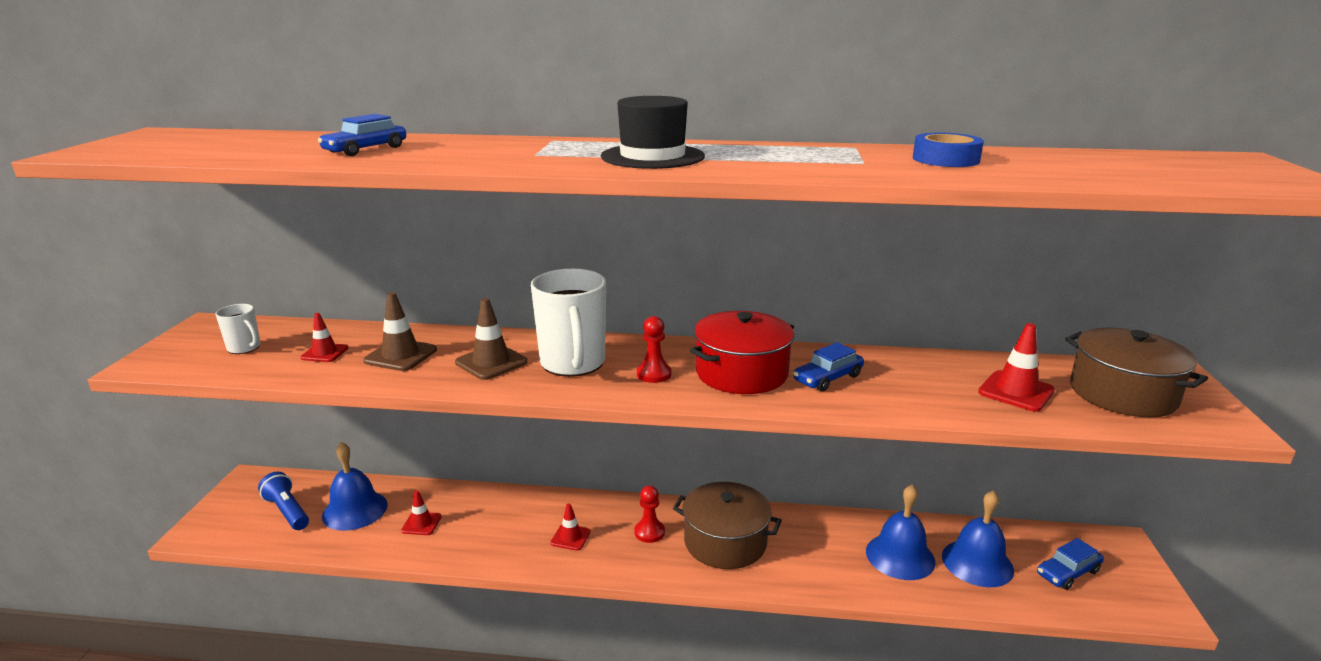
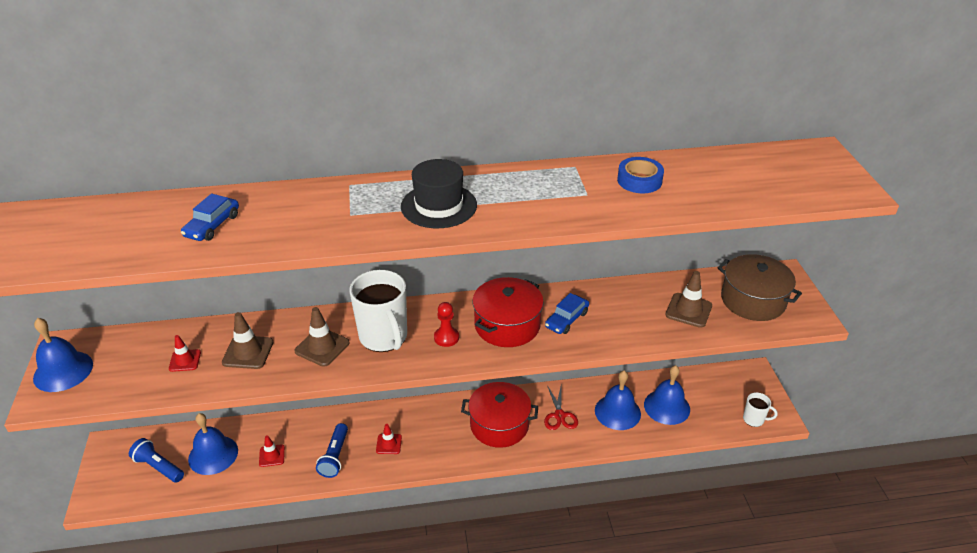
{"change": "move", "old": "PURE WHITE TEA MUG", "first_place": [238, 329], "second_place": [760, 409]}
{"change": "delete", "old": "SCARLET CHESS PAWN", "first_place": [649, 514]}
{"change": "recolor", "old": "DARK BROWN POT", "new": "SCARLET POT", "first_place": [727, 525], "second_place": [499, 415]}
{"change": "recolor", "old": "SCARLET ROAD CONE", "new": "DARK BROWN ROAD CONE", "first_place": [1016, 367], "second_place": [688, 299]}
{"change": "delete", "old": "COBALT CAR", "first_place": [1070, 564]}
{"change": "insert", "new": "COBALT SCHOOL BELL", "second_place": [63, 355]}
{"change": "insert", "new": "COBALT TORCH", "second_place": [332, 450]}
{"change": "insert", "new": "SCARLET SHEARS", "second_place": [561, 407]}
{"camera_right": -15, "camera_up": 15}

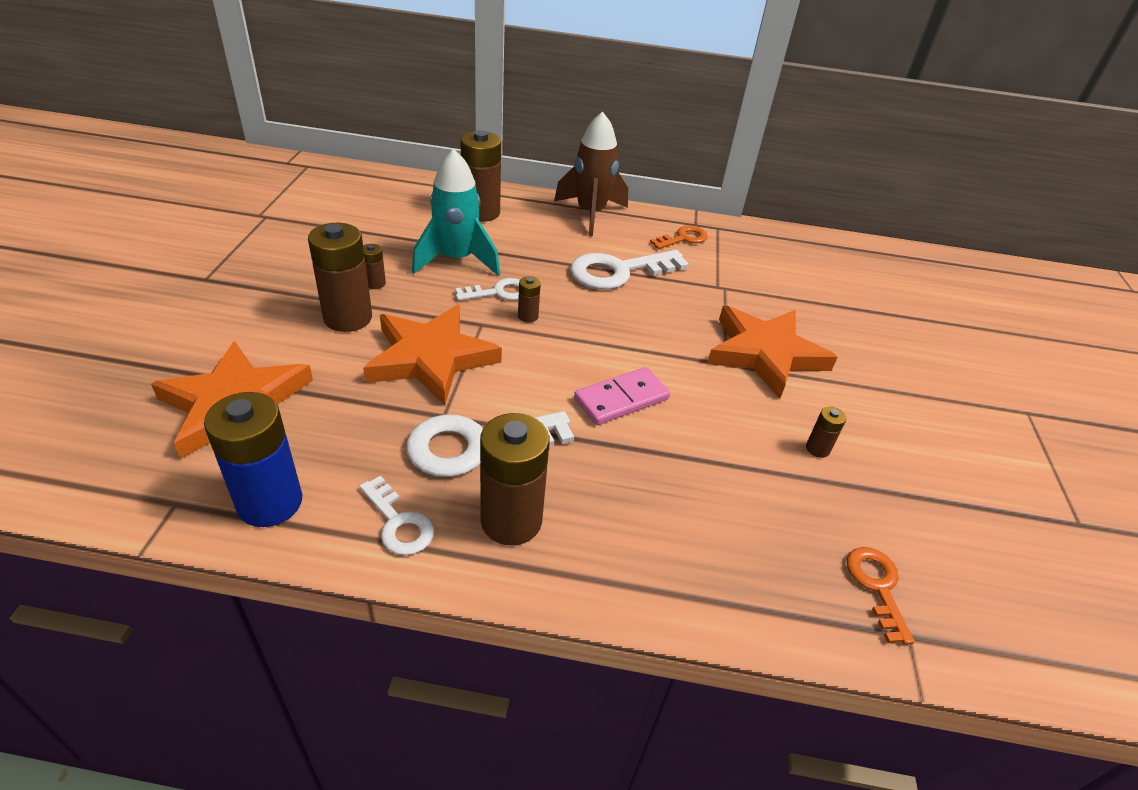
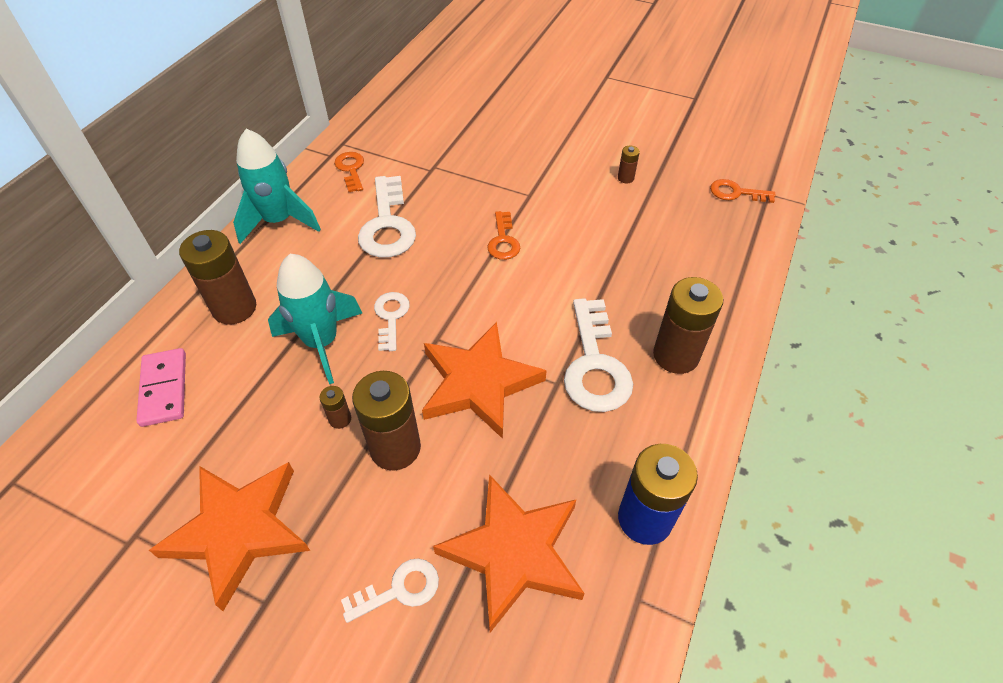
{"change": "move", "old": "PURE WHITE KEY", "first_place": [396, 515], "second_place": [390, 590]}
{"change": "delete", "old": "DARK BROWN POWER CELL", "first_place": [529, 299]}
{"change": "recolor", "old": "DARK BROWN TOY ROCKET", "new": "TEAL TOY ROCKET", "first_place": [591, 173], "second_place": [277, 186]}
{"change": "move", "old": "ROSY DOMINO TILE", "first_place": [622, 396], "second_place": [161, 387]}
{"change": "move", "old": "BRIGHT ORANGE STAR SHAPE", "first_place": [772, 352], "second_place": [229, 536]}
{"change": "insert", "new": "BRIGHT ORANGE KEY", "second_place": [503, 235]}
{"camera_right": -70, "camera_up": 10}

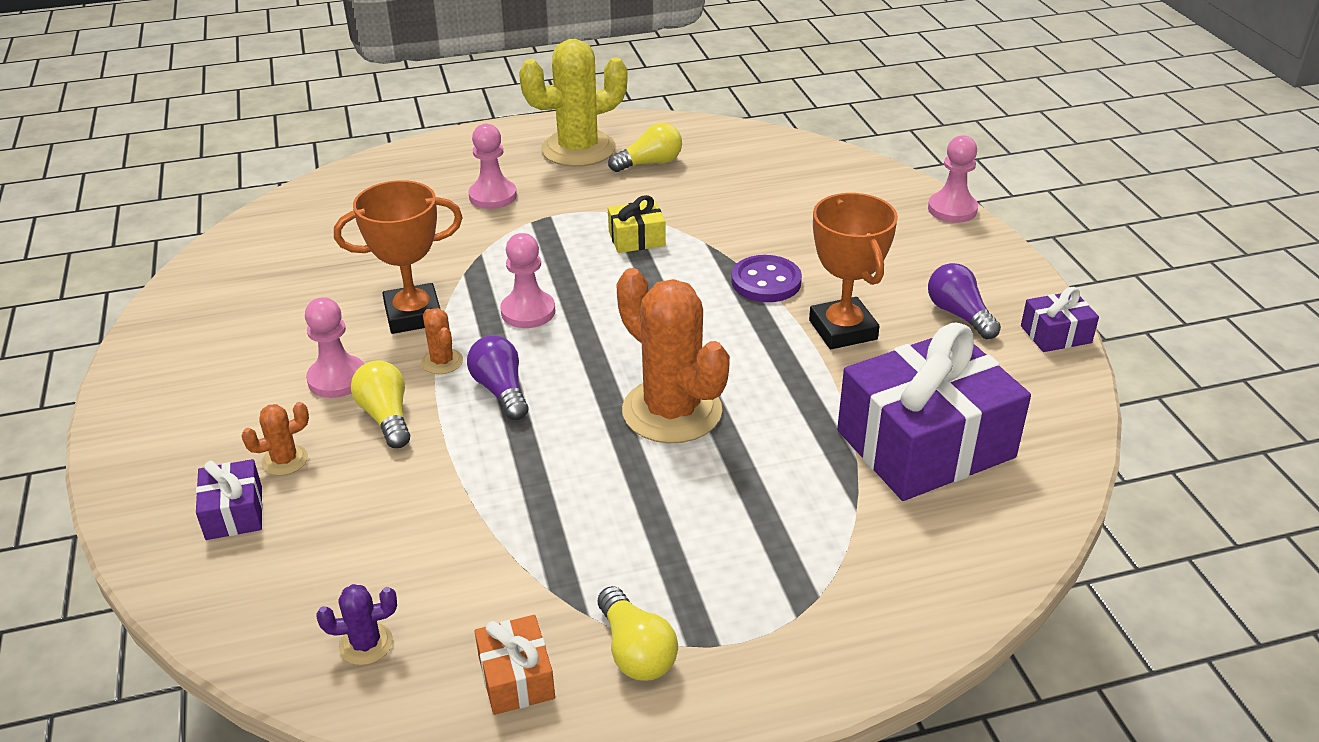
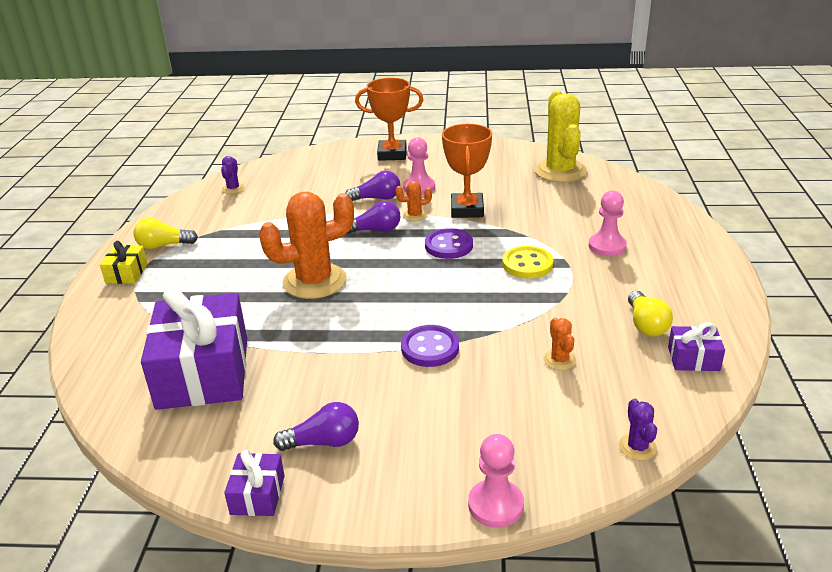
{"change": "move", "old": "ROYAL PURPLE WRAPPED GIFT", "first_place": [229, 499], "second_place": [696, 347]}
{"change": "move", "old": "BRIGHT ORANGE SAGUARO CACTUS", "first_place": [275, 439], "second_place": [559, 343]}
{"change": "recolor", "old": "GOLDEN LIGHT BULB", "new": "ROYAL PURPLE LIGHT BULB", "first_place": [380, 404], "second_place": [373, 186]}
{"change": "delete", "old": "BRIGHT ORANGE WRAPPED GIFT", "first_place": [515, 665]}
{"change": "replace", "old": "ROSY CHESS PAWN", "new": "ROYAL PURPLE SHIRT BUTTON", "first_place": [527, 280], "second_place": [449, 243]}
{"change": "move", "old": "GOLDEN SAGUARO CACTUS", "first_place": [573, 103], "second_place": [560, 136]}
{"change": "move", "old": "GOLDEN WRAPPED GIFT", "first_place": [637, 224], "second_place": [124, 262]}
{"change": "move", "old": "BRIGHT ORANGE TROPHY", "first_place": [853, 271], "second_place": [389, 119]}
{"change": "insert", "new": "GOLDEN SHIRT BUTTON", "second_place": [527, 262]}
{"change": "insert", "new": "ROYAL PURPLE SAGUARO CACTUS", "second_place": [638, 429]}
{"camera_right": 110, "camera_up": -5}

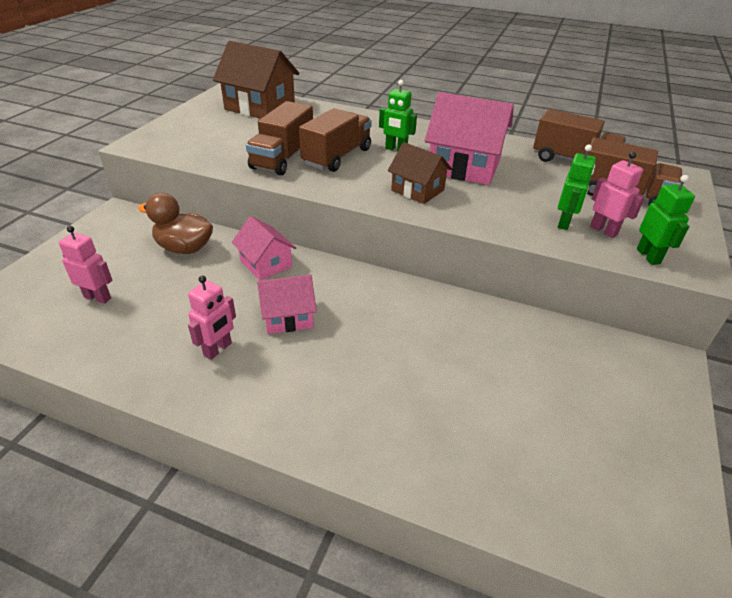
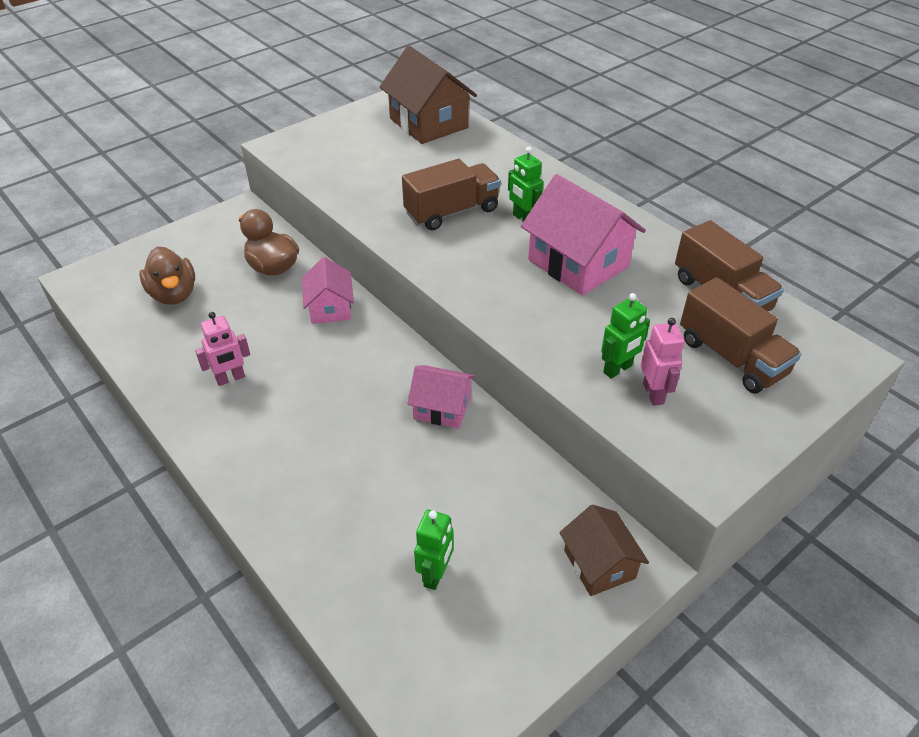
{"change": "replace", "old": "ROSY ROBOT", "new": "DARK BROWN DUCK", "first_place": [85, 265], "second_place": [167, 275]}
{"change": "delete", "old": "DARK BROWN TRUCK", "first_place": [279, 138]}
{"change": "move", "old": "ROSY TOY HOUSE", "first_place": [287, 304], "second_place": [441, 397]}
{"change": "move", "old": "DARK BROWN TOY HOUSE", "first_place": [420, 173], "second_place": [604, 550]}
{"change": "move", "old": "GREEN ROBOT", "first_place": [666, 220], "second_place": [434, 549]}
{"camera_right": 30, "camera_up": 5}

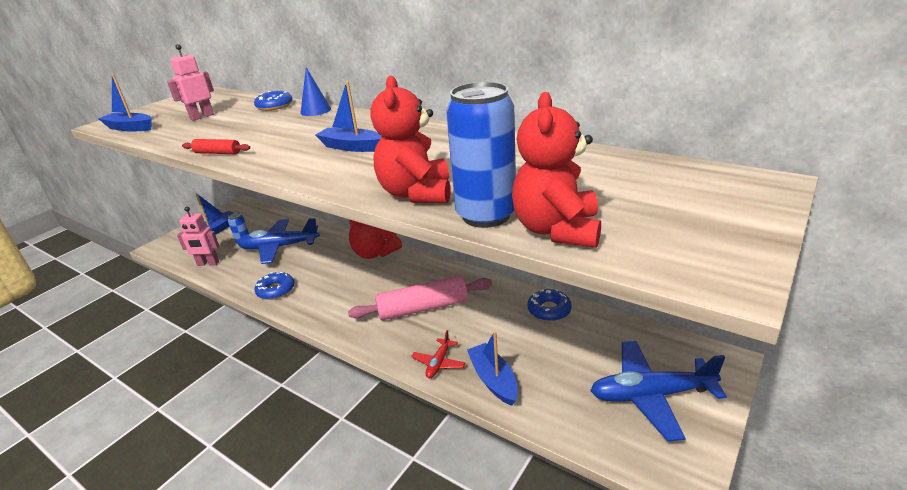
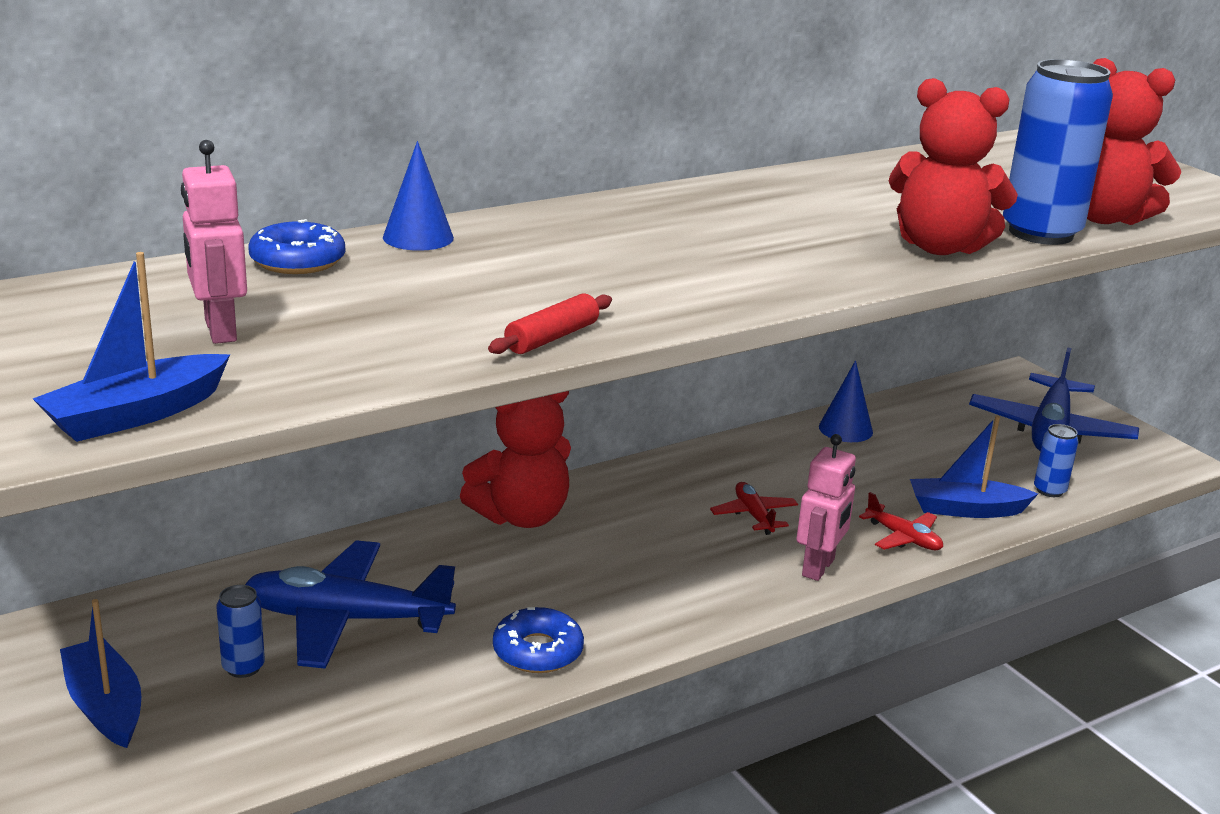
{"change": "move", "old": "ROSY ROBOT", "first_place": [198, 236], "second_place": [826, 507]}
{"change": "rotate", "old": "COBALT AEROPLANE", "first_place": [278, 241], "second_place": [350, 604], "degrees": 75}
{"change": "delete", "old": "COBALT BOAT", "first_place": [349, 116]}
{"change": "replace", "old": "ROSY DOUGH ROLLER", "new": "SCARLET AEROPLANE", "first_place": [420, 298], "second_place": [754, 508]}
{"change": "replace", "old": "COBALT GLAZED DONUT", "new": "COBALT CONE SHAPE", "first_place": [549, 305], "second_place": [846, 401]}
{"change": "insert", "new": "COBALT TIN", "second_place": [1056, 460]}
{"camera_right": -70, "camera_up": -5}

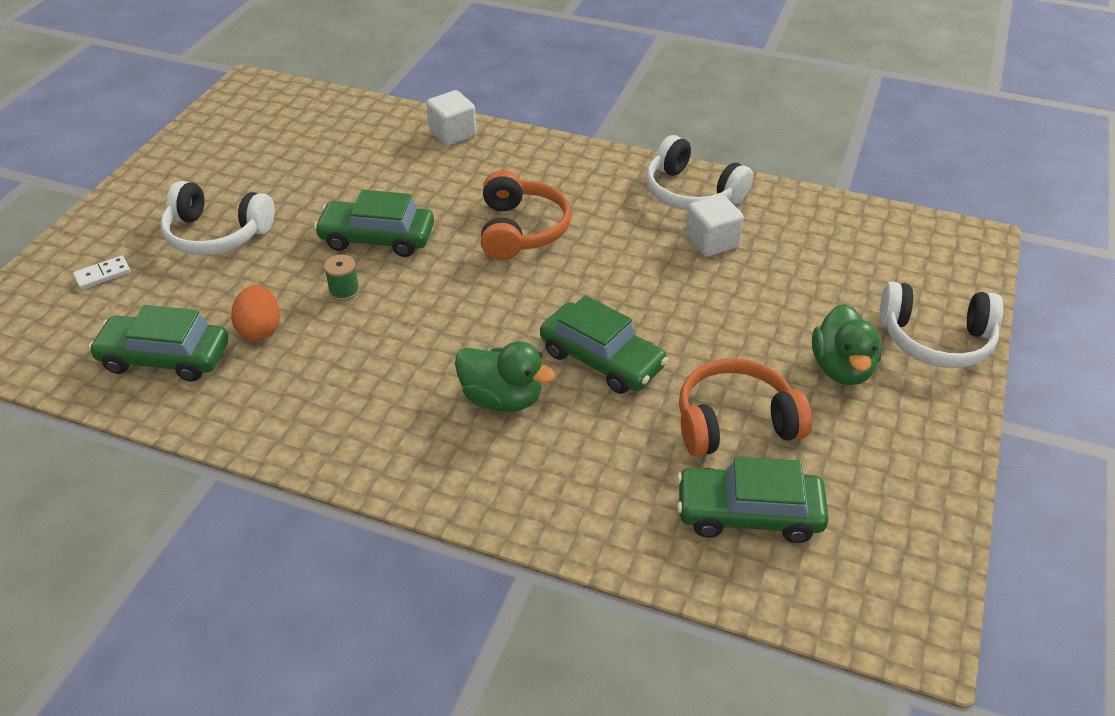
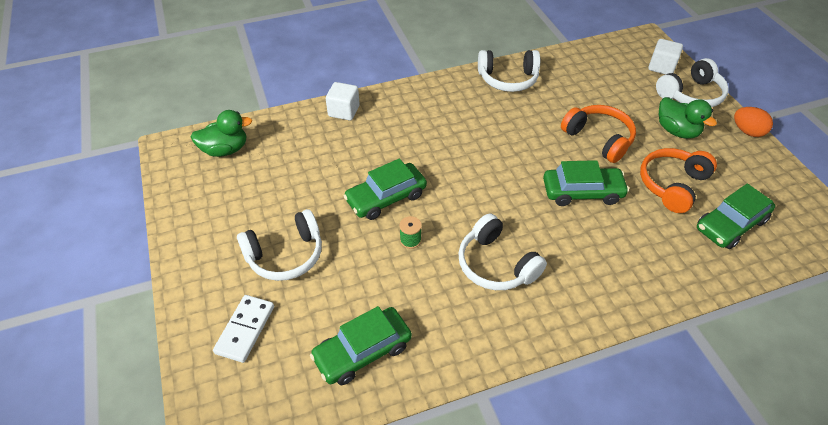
{"change": "resize", "old": "PURE WHITE DOMINO TILE", "first_place": [102, 273], "second_place": [243, 329], "factor": 1.66}
{"change": "move", "old": "BRIGHT ORANGE EGG", "first_place": [255, 313], "second_place": [753, 122]}
{"change": "move", "old": "GREEN DUCK", "first_place": [505, 376], "second_place": [221, 133]}
{"change": "move", "old": "BRIGHT ORANGE HEADPHONES", "first_place": [526, 215], "second_place": [598, 134]}
{"change": "move", "old": "PURE WHITE CUBE", "first_place": [715, 225], "second_place": [665, 57]}
{"change": "insert", "new": "PURE WHITE HEADPHONES", "second_place": [502, 252]}
{"camera_right": -40, "camera_up": 5}

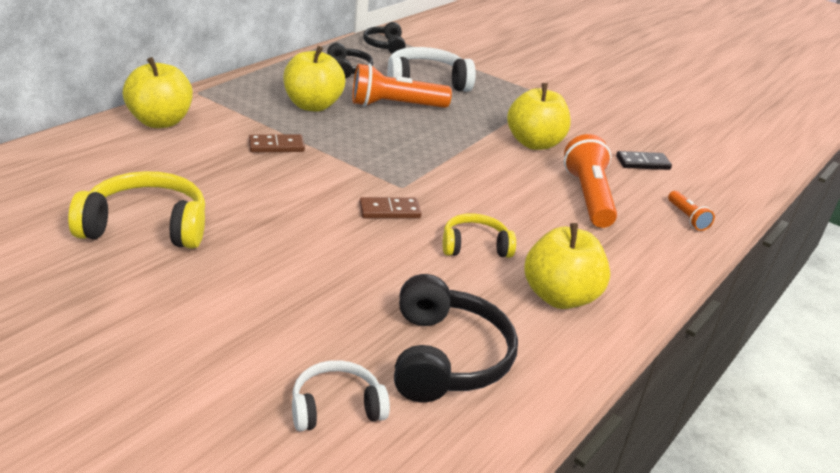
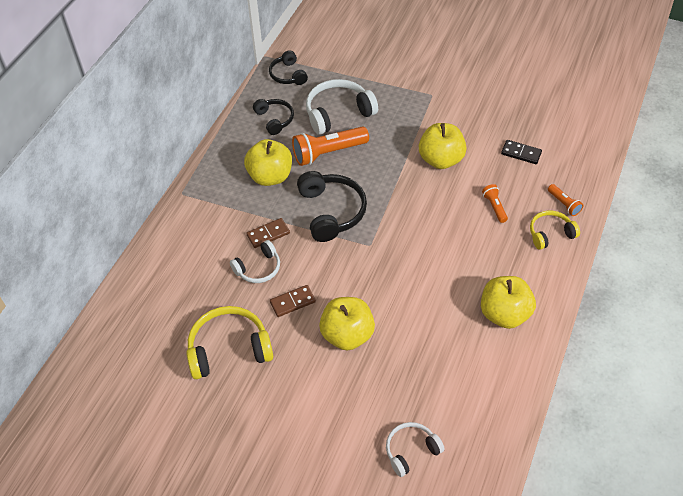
{"change": "move", "old": "GOLDEN TOY APPLE", "first_place": [158, 92], "second_place": [347, 323]}
{"change": "move", "old": "DARK BROWN DOMINO TILE", "first_place": [390, 207], "second_place": [293, 301]}
{"change": "move", "old": "JET-BLACK HEADPHONES", "first_place": [456, 338], "second_place": [332, 206]}
{"change": "move", "old": "GOLDEN HEADPHONES", "first_place": [479, 235], "second_place": [555, 230]}
{"change": "resize", "old": "BRIGHT ORANGE TORCH", "first_place": [590, 181], "second_place": [495, 203], "factor": 0.5}
{"change": "rotate", "old": "JET-BLACK DOMINO TILE", "first_place": [644, 160], "second_place": [521, 152], "degrees": 45}
{"change": "insert", "new": "PURE WHITE HEADPHONES", "second_place": [255, 261]}
{"camera_right": -10, "camera_up": 20}

